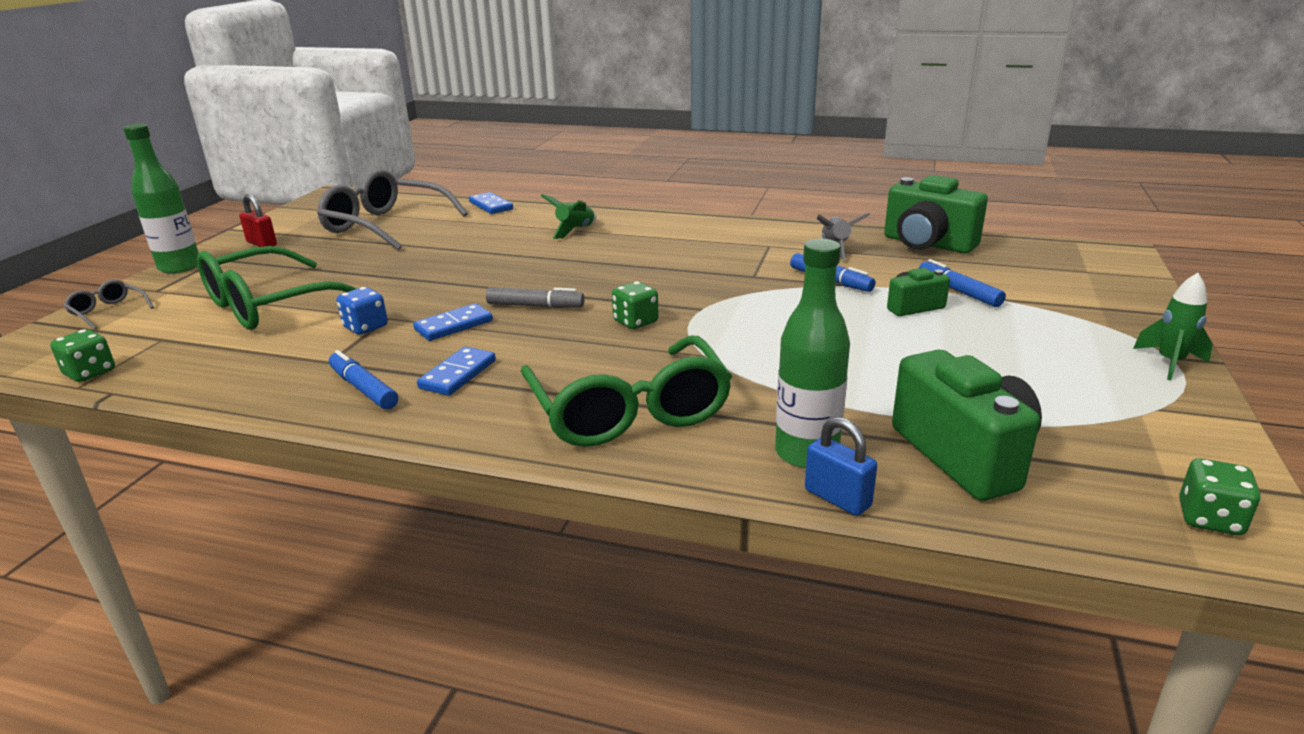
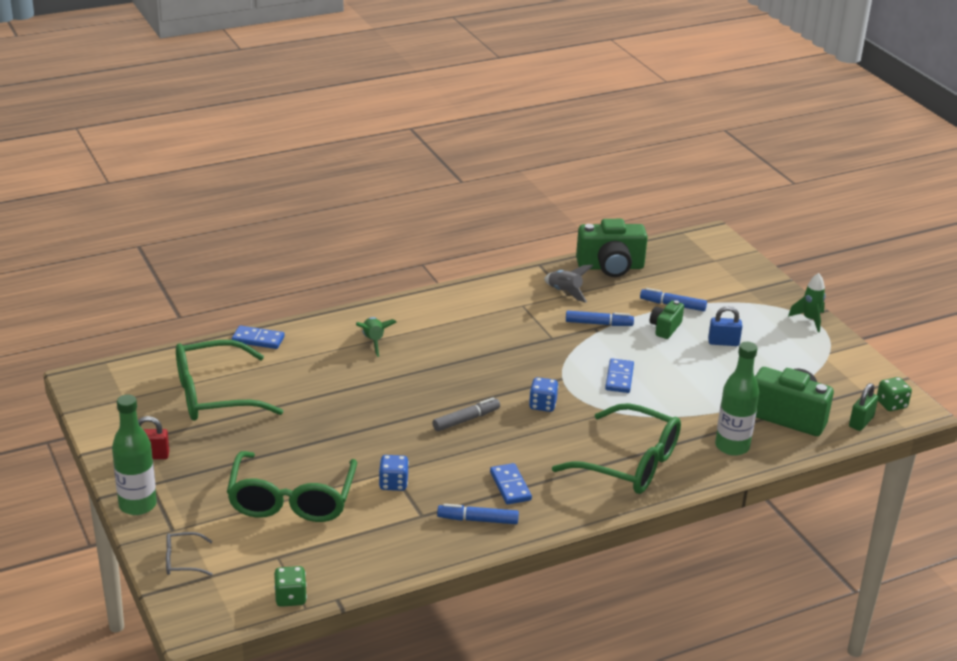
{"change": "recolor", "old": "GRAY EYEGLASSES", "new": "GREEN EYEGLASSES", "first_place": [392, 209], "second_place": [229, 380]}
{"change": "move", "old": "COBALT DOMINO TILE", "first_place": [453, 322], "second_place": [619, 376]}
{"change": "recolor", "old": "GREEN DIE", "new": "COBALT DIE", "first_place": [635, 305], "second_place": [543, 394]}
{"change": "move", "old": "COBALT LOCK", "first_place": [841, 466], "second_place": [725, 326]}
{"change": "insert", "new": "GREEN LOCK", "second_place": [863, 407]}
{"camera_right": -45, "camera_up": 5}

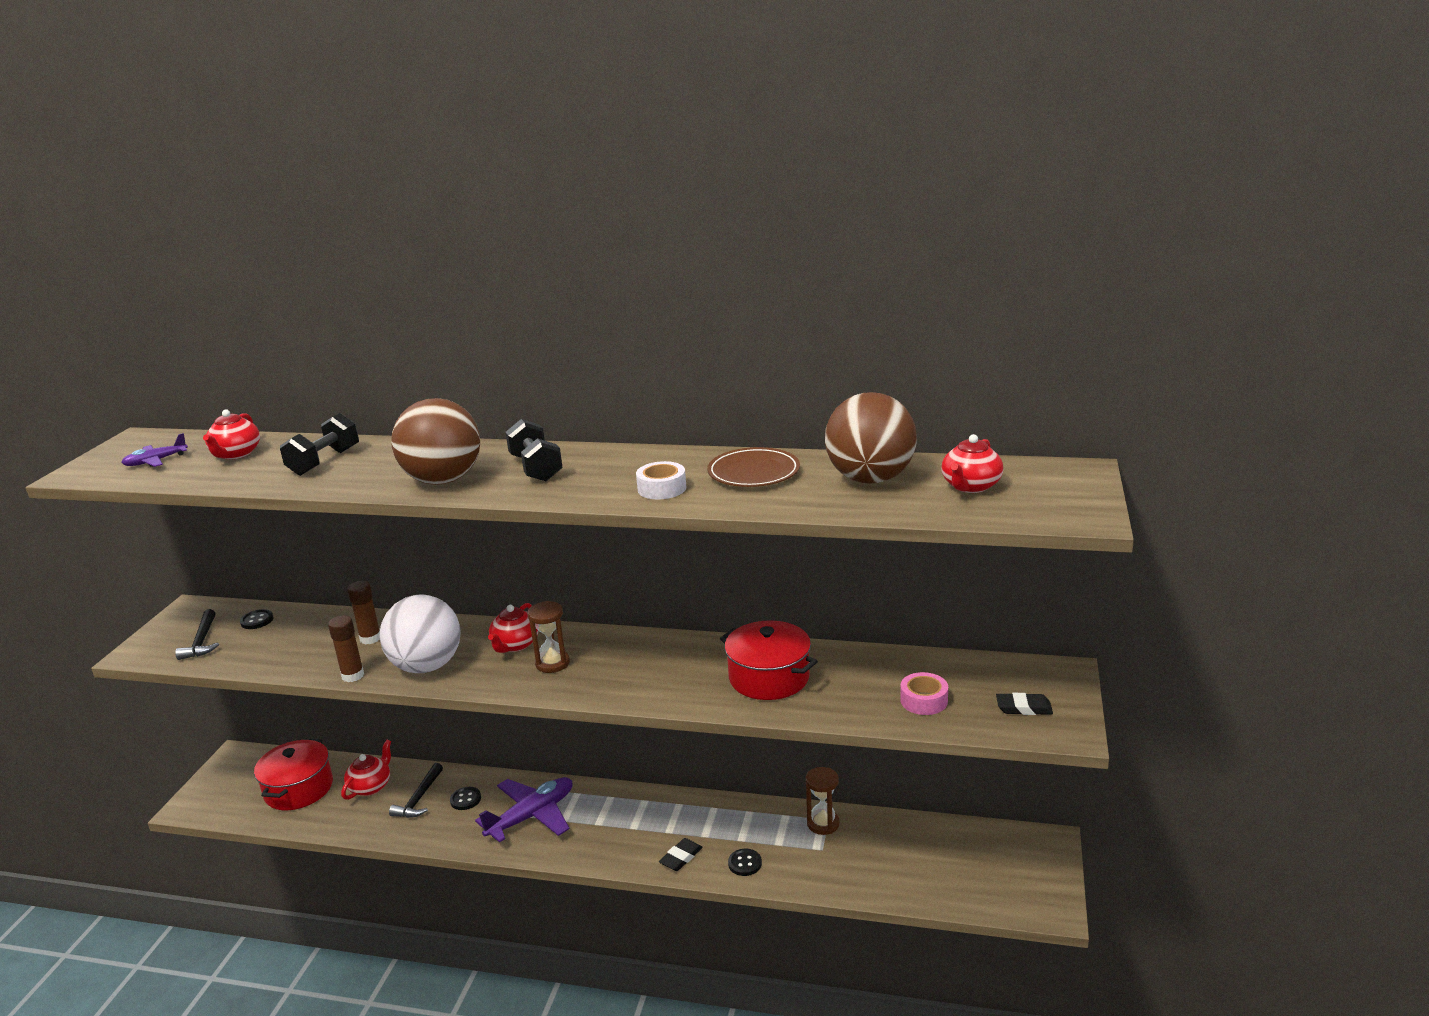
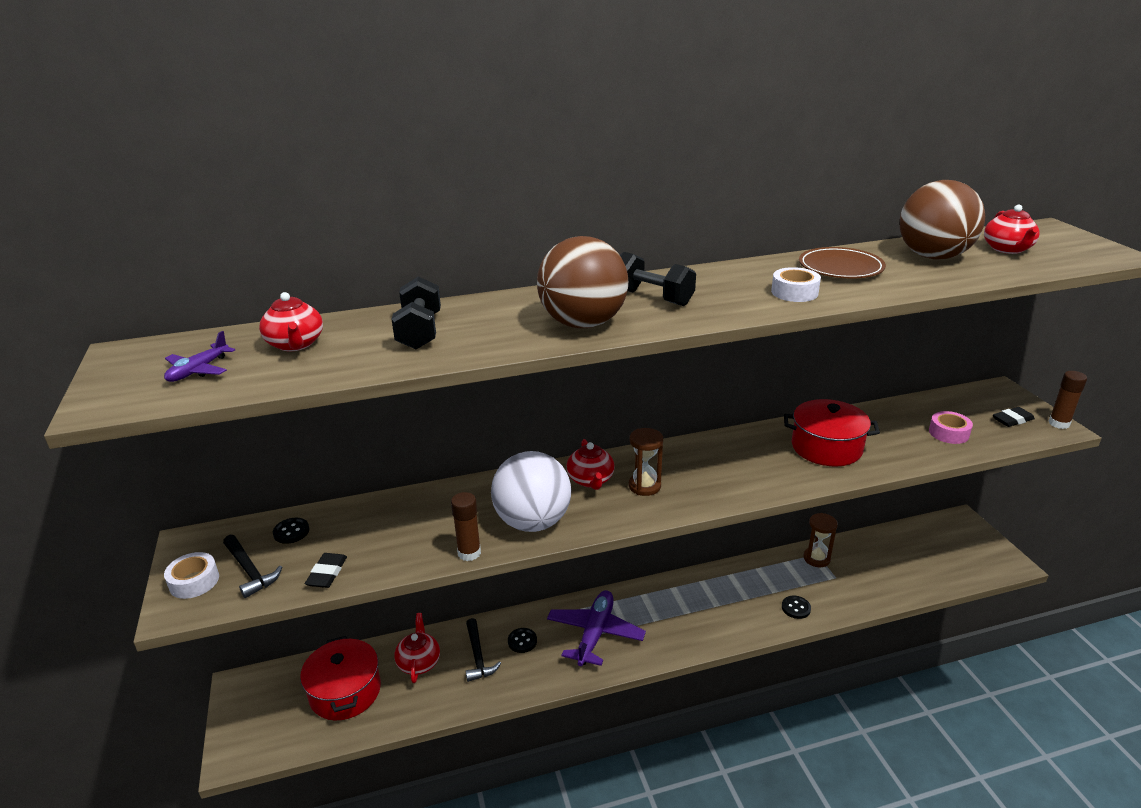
{"change": "move", "old": "DARK BROWN GLUE", "first_place": [363, 613], "second_place": [1067, 400]}
{"change": "move", "old": "JET-BLACK PENCIL ERASER", "first_place": [681, 854], "second_place": [326, 570]}
{"change": "insert", "new": "PURE WHITE TAPE", "second_place": [191, 575]}
{"camera_right": -30, "camera_up": 5}

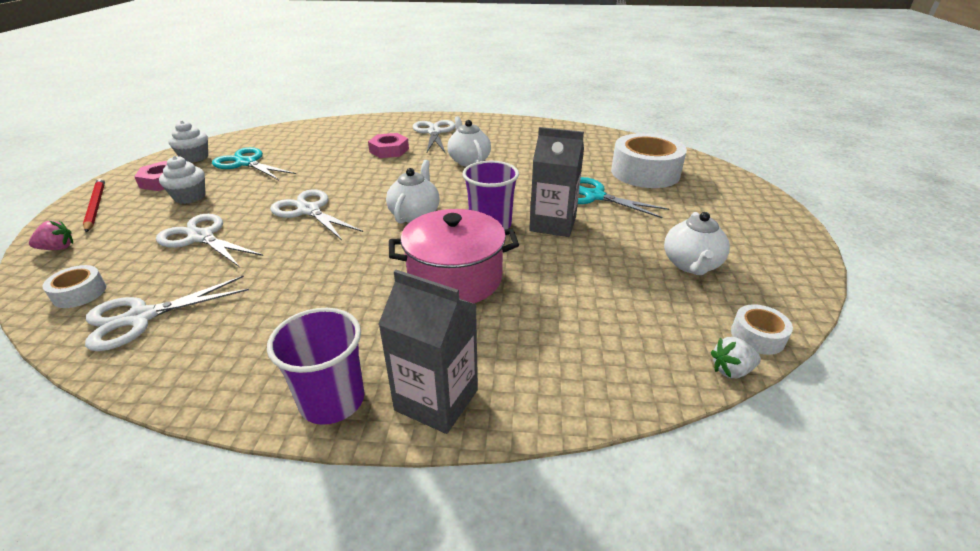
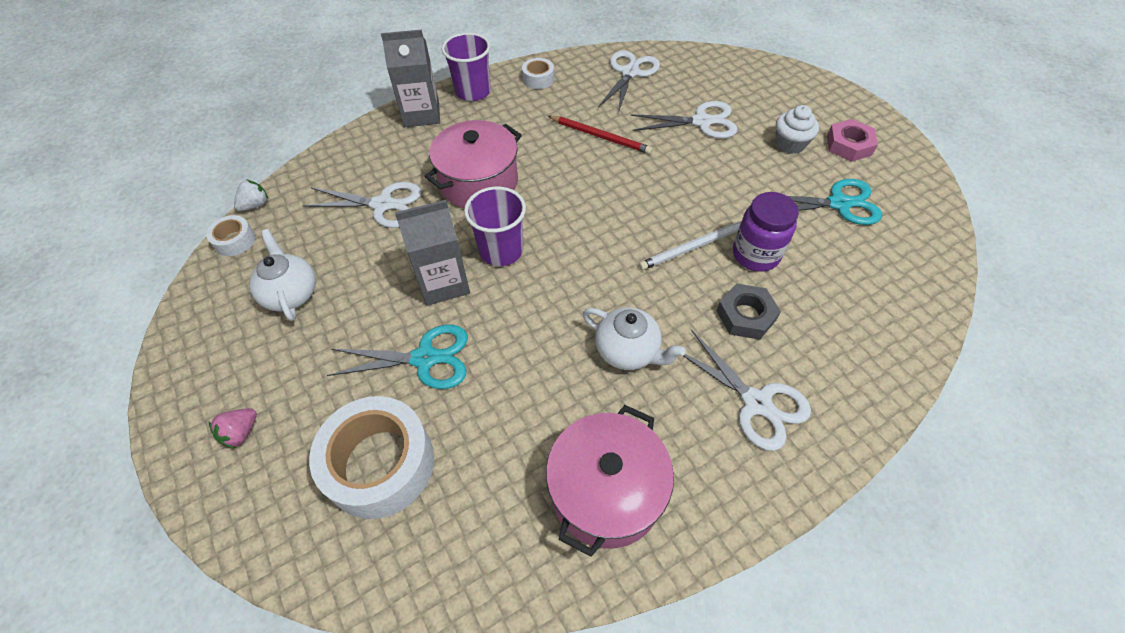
{"change": "move", "old": "ROSY STRAWBERRY", "first_place": [51, 235], "second_place": [233, 428]}
{"change": "move", "old": "PURE WHITE TAPE", "first_place": [74, 286], "second_place": [538, 73]}
{"change": "move", "old": "SCARLET LEAD PENCIL", "first_place": [94, 205], "second_place": [600, 135]}
{"change": "delete", "old": "PURE WHITE MUFFIN", "first_place": [188, 141]}
{"change": "move", "old": "PURE WHITE SHEARS", "first_place": [316, 214], "second_place": [362, 205]}
{"change": "recolor", "old": "ROSY NUT", "new": "GRAY NUT", "first_place": [388, 145], "second_place": [748, 311]}
{"change": "delete", "old": "PURE WHITE TEA POT", "first_place": [412, 192]}
{"change": "insert", "new": "ROSY POT", "second_place": [610, 481]}
{"change": "insert", "new": "PURE WHITE LEAD PENCIL", "second_place": [690, 245]}
{"change": "insert", "new": "ROYAL PURPLE JAR", "second_place": [766, 232]}
{"camera_right": 145, "camera_up": 20}

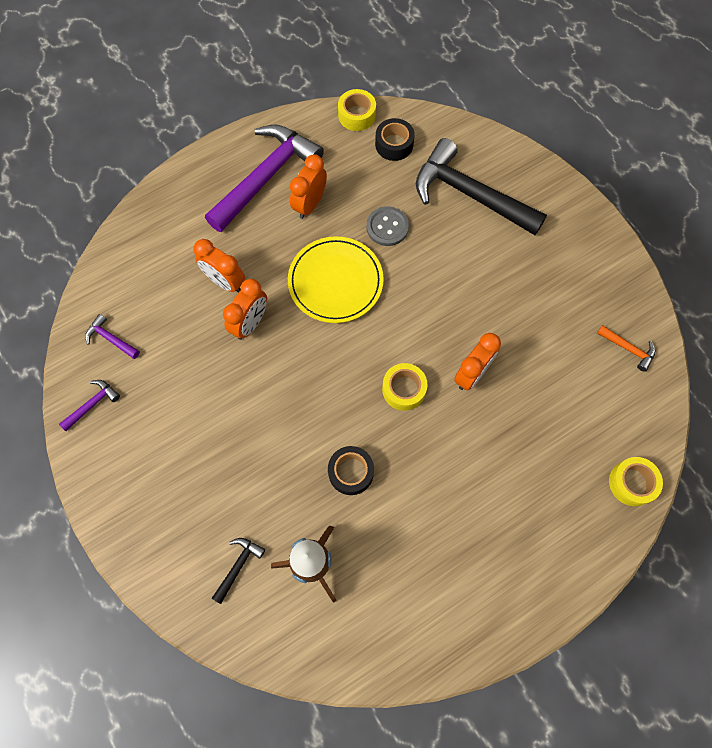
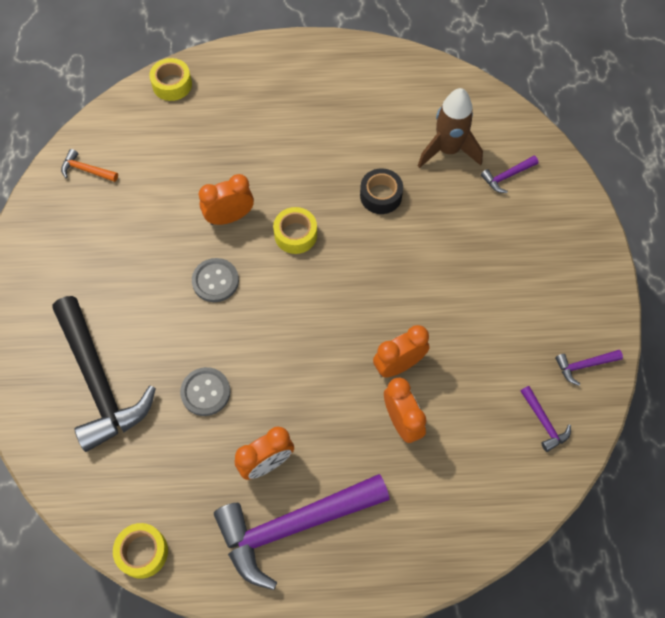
{"change": "recolor", "old": "JET-BLACK CARPENTER'S HAMMER", "new": "ROYAL PURPLE CARPENTER'S HAMMER", "first_place": [238, 571], "second_place": [509, 174]}
{"change": "delete", "old": "GOLDEN PLATE", "first_place": [336, 279]}
{"change": "delete", "old": "JET-BLACK TAPE", "first_place": [395, 139]}
{"change": "rotate", "old": "BRIGHT ORANGE CARPENTER'S HAMMER", "first_place": [626, 348], "second_place": [89, 165], "degrees": -45}
{"change": "insert", "new": "GRAY SHIRT BUTTON", "second_place": [215, 280]}
{"camera_right": -150, "camera_up": -5}

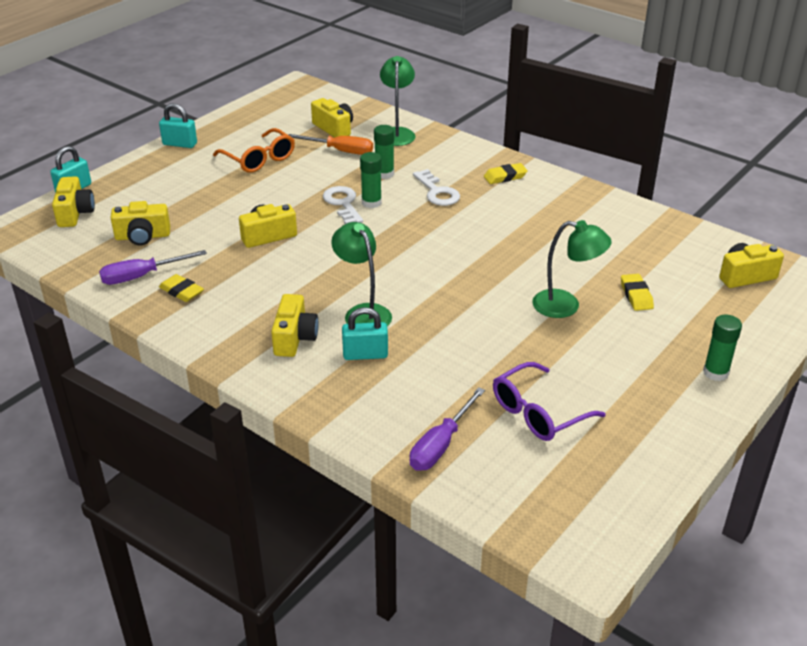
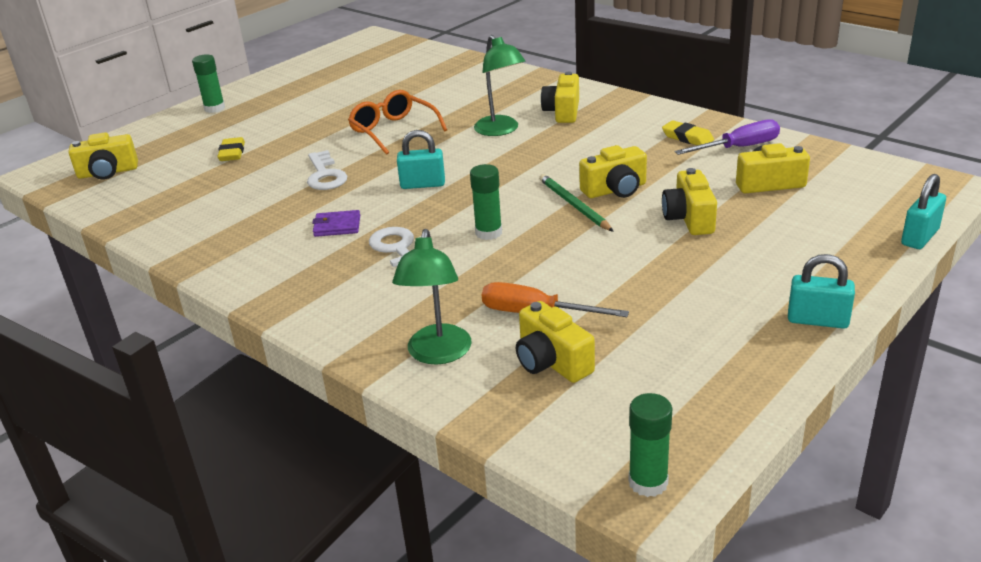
{"change": "move", "old": "GOLDEN COMPACT CAMERA", "first_place": [73, 201], "second_place": [689, 201]}
{"change": "move", "old": "BRIGHT ORANGE EYEGLASSES", "first_place": [254, 150], "second_place": [397, 122]}
{"change": "move", "old": "PURE WHITE KEY", "first_place": [343, 205], "second_place": [327, 170]}
{"change": "move", "old": "TEAL LOCK", "first_place": [365, 333], "second_place": [421, 159]}
{"change": "move", "old": "GREEN GLUE", "first_place": [384, 152], "second_place": [650, 445]}
{"change": "delete", "old": "ROYAL PURPLE FLAT SCREWDRIVER", "first_place": [447, 429]}
{"change": "delete", "old": "GOLDEN PENCIL ERASER", "first_place": [506, 173]}
{"change": "delete", "old": "ROYAL PURPLE EYEGLASSES", "first_place": [549, 401]}
{"change": "delete", "old": "GREEN DESK LAMP", "first_place": [572, 269]}
{"change": "insert", "new": "ROYAL PURPLE BILLFOLD", "second_place": [336, 223]}
{"change": "insert", "new": "GREEN LEAD PENCIL", "second_place": [576, 203]}
{"camera_right": -175, "camera_up": -5}

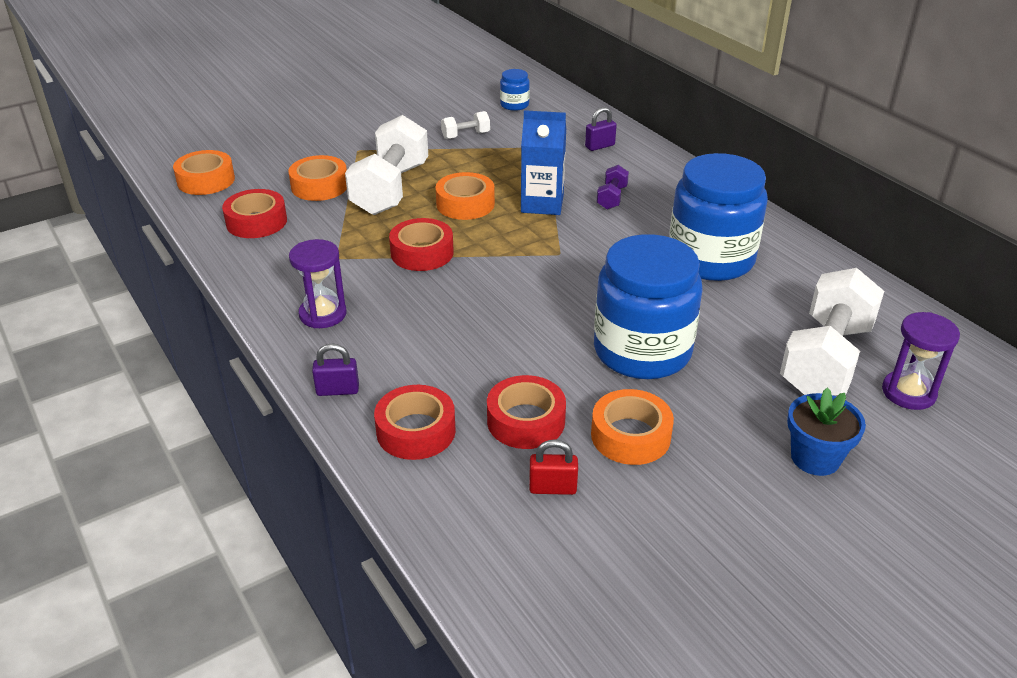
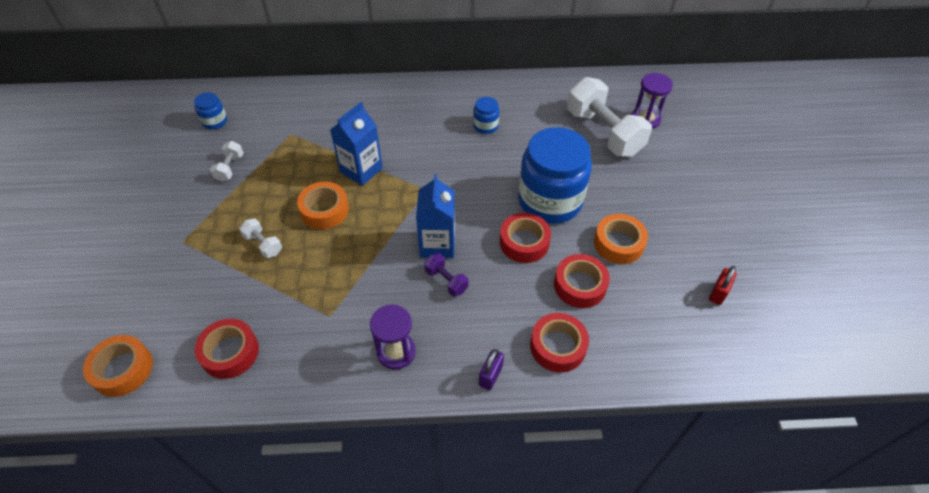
{"change": "delete", "old": "BRIGHT ORANGE TAPE", "first_place": [317, 178]}
{"change": "resize", "old": "PURE WHITE FREE WEIGHT", "first_place": [386, 165], "second_place": [260, 238], "factor": 0.45}
{"change": "move", "old": "SCARLET TAPE", "first_place": [421, 244], "second_place": [525, 238]}
{"change": "move", "old": "SCARLET LOCK", "first_place": [553, 467], "second_place": [723, 285]}
{"change": "delete", "old": "ROYAL PURPLE LOCK", "first_place": [601, 129]}
{"change": "move", "old": "ROYAL PURPLE FREE WEIGHT", "first_place": [613, 187], "second_place": [446, 275]}
{"change": "resize", "old": "COBALT JAR", "first_place": [718, 217], "second_place": [486, 115], "factor": 0.43}
{"change": "delete", "old": "COBALT FLOWER POT", "first_place": [826, 432]}
{"change": "insert", "new": "COBALT JUICE CARTON", "second_place": [435, 216]}
{"camera_right": -60, "camera_up": 15}

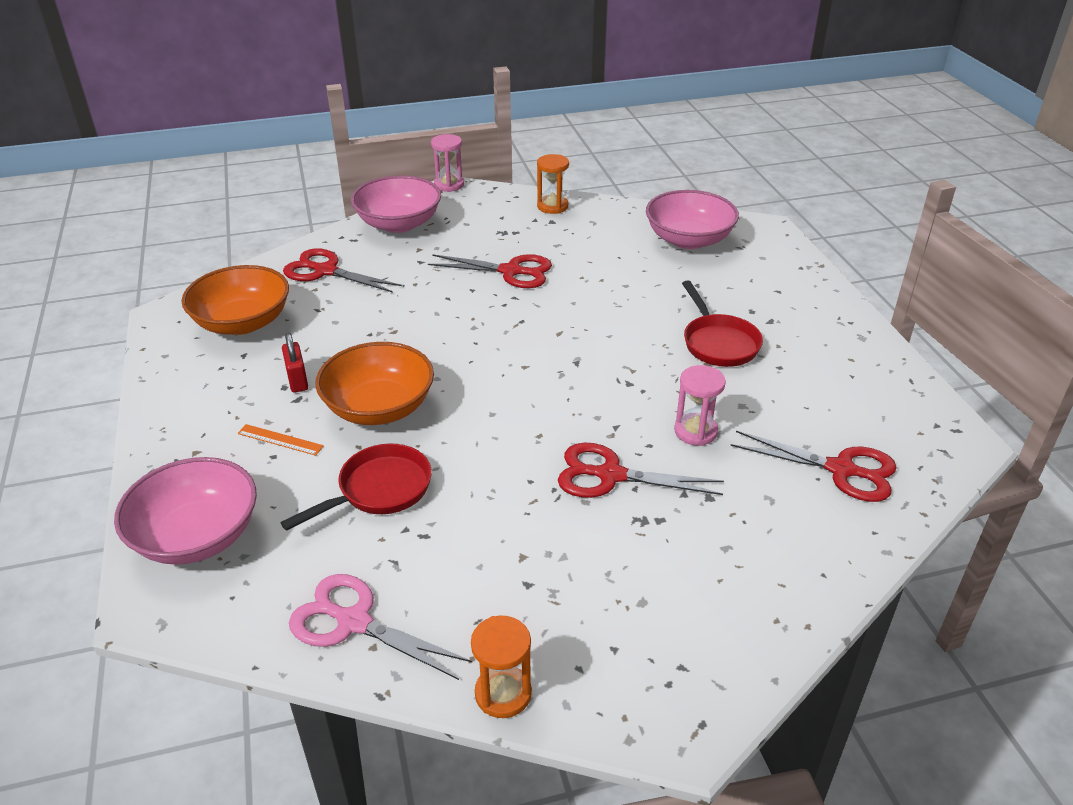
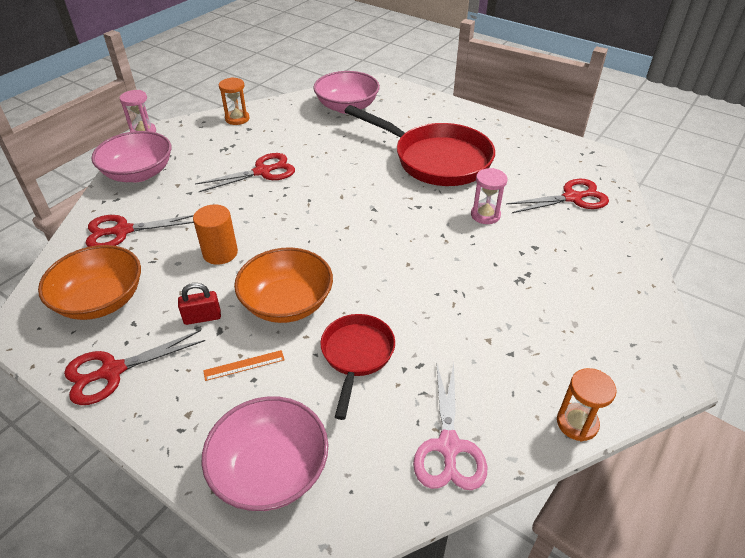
{"change": "rotate", "old": "SCARLET LOCK", "first_place": [295, 362], "second_place": [199, 304], "degrees": -45}
{"change": "rotate", "old": "ROSY SHEARS", "first_place": [380, 627], "second_place": [450, 426], "degrees": -75}
{"change": "move", "old": "SCARLET SHEARS", "first_place": [641, 470], "second_place": [134, 367]}
{"change": "resize", "old": "SCARLET FRYING PAN", "first_place": [722, 324], "second_place": [419, 145], "factor": 1.81}
{"change": "insert", "new": "BRIGHT ORANGE SOLID CYLINDER", "second_place": [215, 235]}
{"camera_right": -40, "camera_up": 5}

